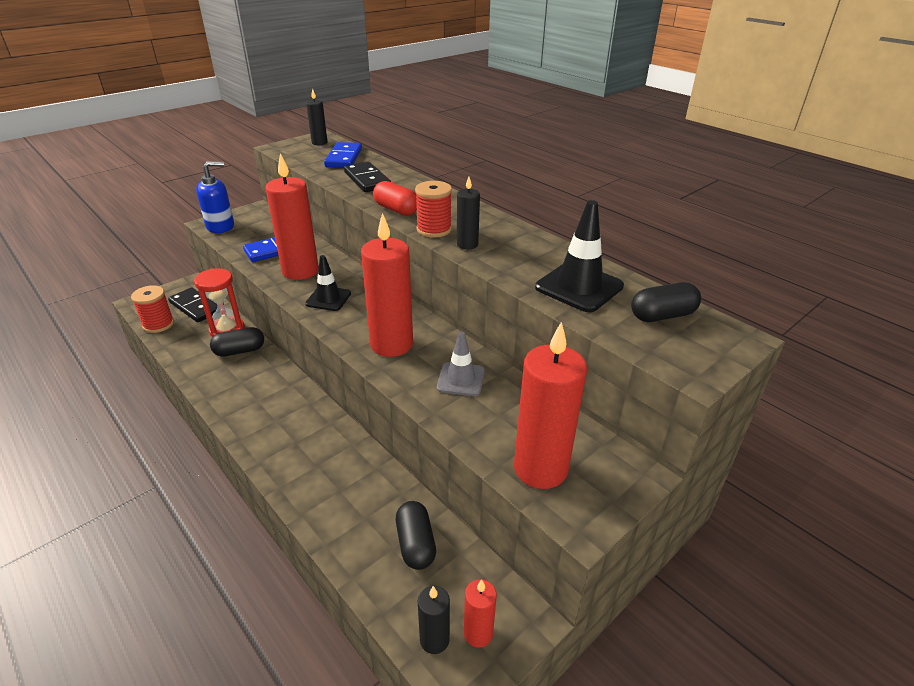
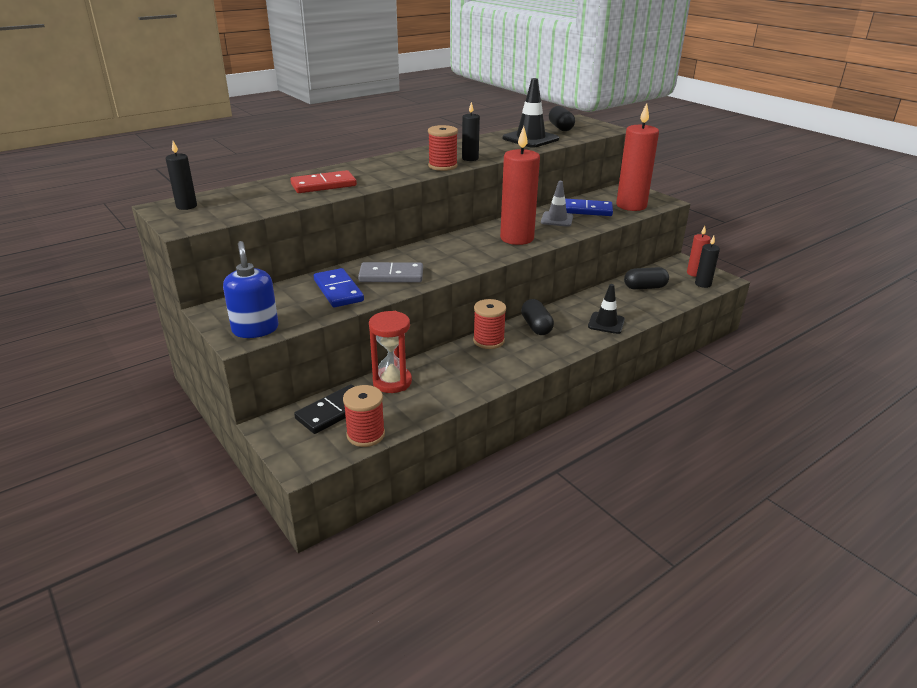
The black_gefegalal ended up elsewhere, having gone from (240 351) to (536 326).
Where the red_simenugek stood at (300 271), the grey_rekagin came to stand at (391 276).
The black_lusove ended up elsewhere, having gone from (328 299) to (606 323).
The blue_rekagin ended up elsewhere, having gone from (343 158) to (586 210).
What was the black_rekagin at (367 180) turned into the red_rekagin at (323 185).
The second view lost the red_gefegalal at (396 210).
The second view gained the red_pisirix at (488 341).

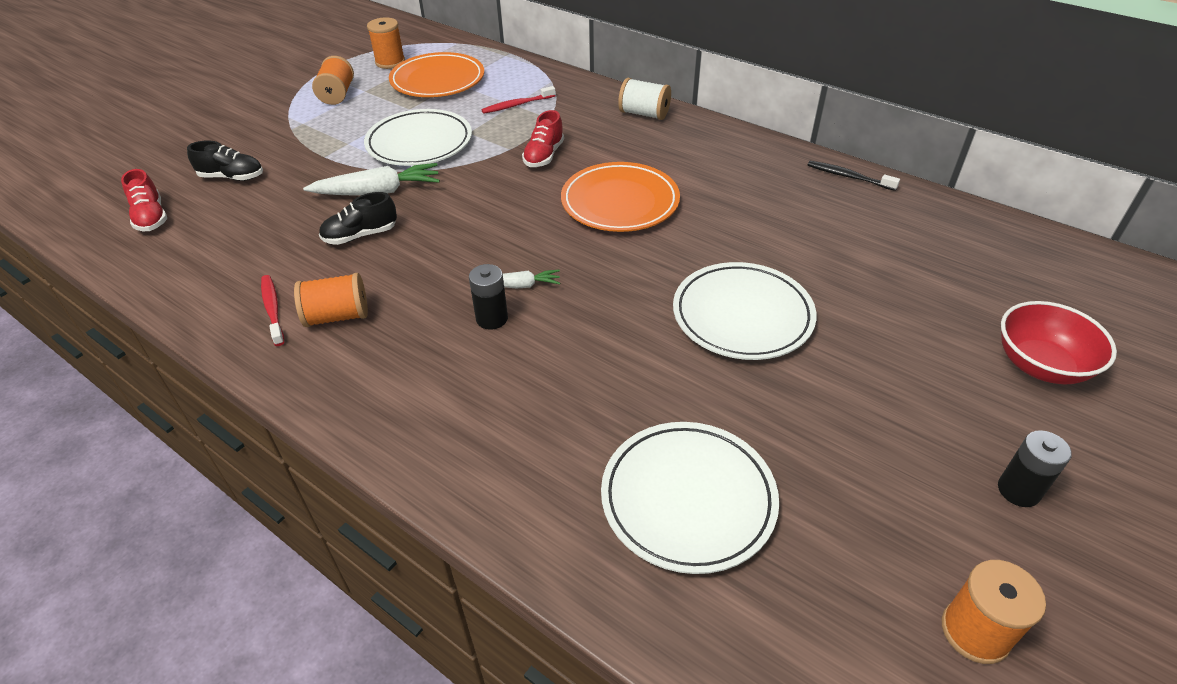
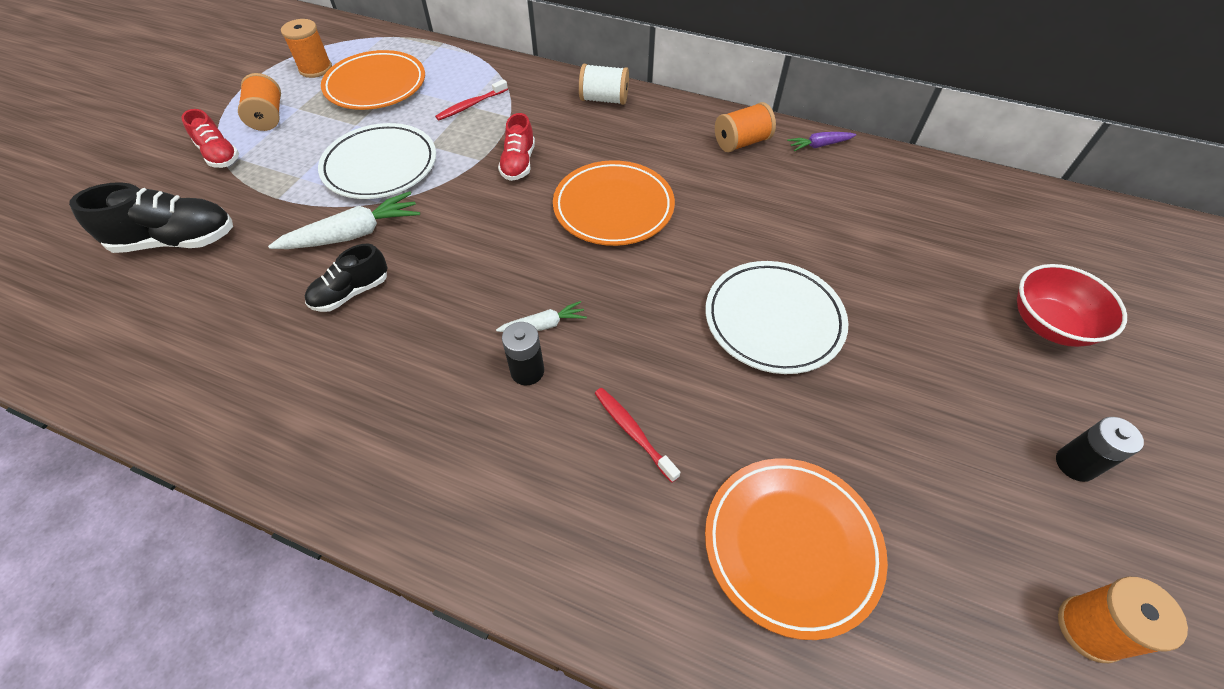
The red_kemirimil ended up elsewhere, having gone from (151 217) to (219 155).
The size of the black_kemirimil at (232 177) changed by a factor of 1.58.
The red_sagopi ended up elsewhere, having gone from (273 309) to (633 432).
The orange_pisirix ended up elsewhere, having gone from (337 316) to (741 142).
What was the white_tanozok at (688 499) turned into the orange_tanozok at (791 546).
Where the black_sagopi stood at (848 177), the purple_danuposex came to stand at (819 145).

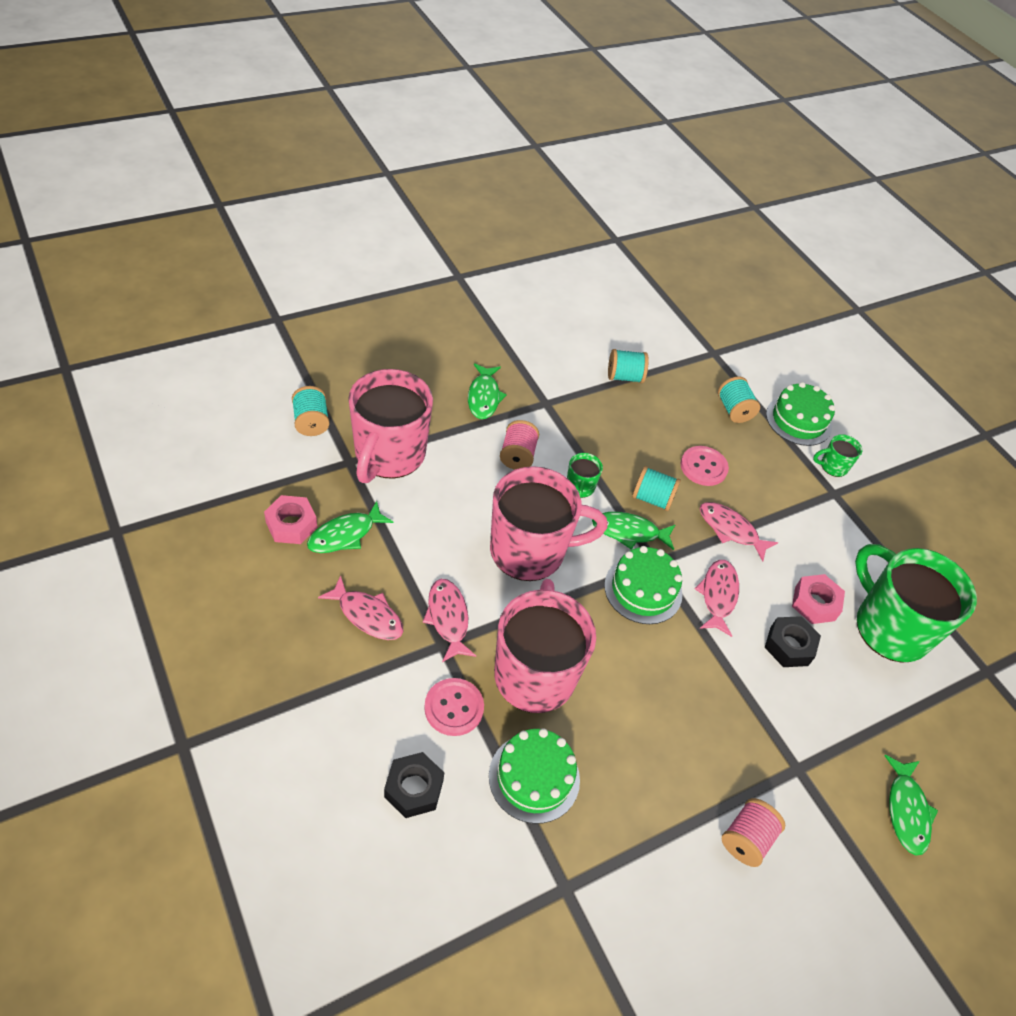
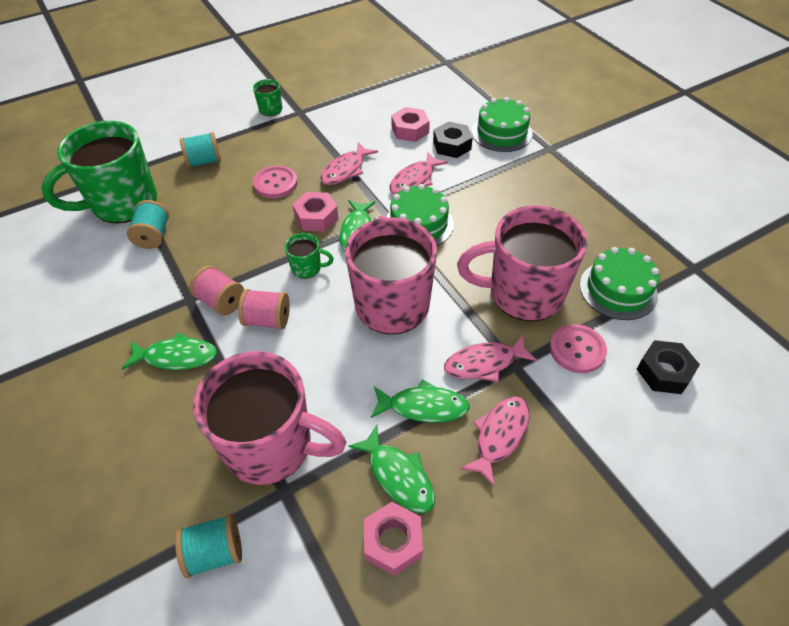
Where the turquoise_pisirix stood at (652 498), the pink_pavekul came to stand at (316 217).
The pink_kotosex at (718 595) ended up facing another way, 60 degrees counterclockwise from before.
The pink_pisirix ended up elsewhere, having gone from (746 839) to (221 301).
The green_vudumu ended up elsewhere, having gone from (798 420) to (501 133).
The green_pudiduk ended up elsewhere, having gone from (889 627) to (122 203).
The green_kotosex ended up elsewhere, having gone from (906 810) to (423 407).

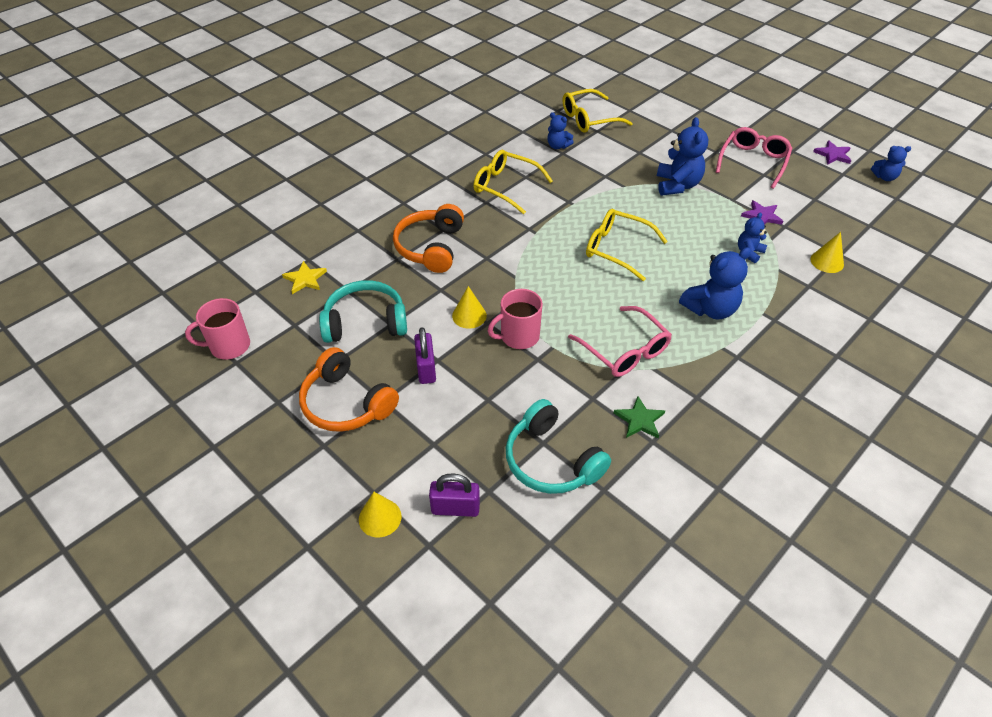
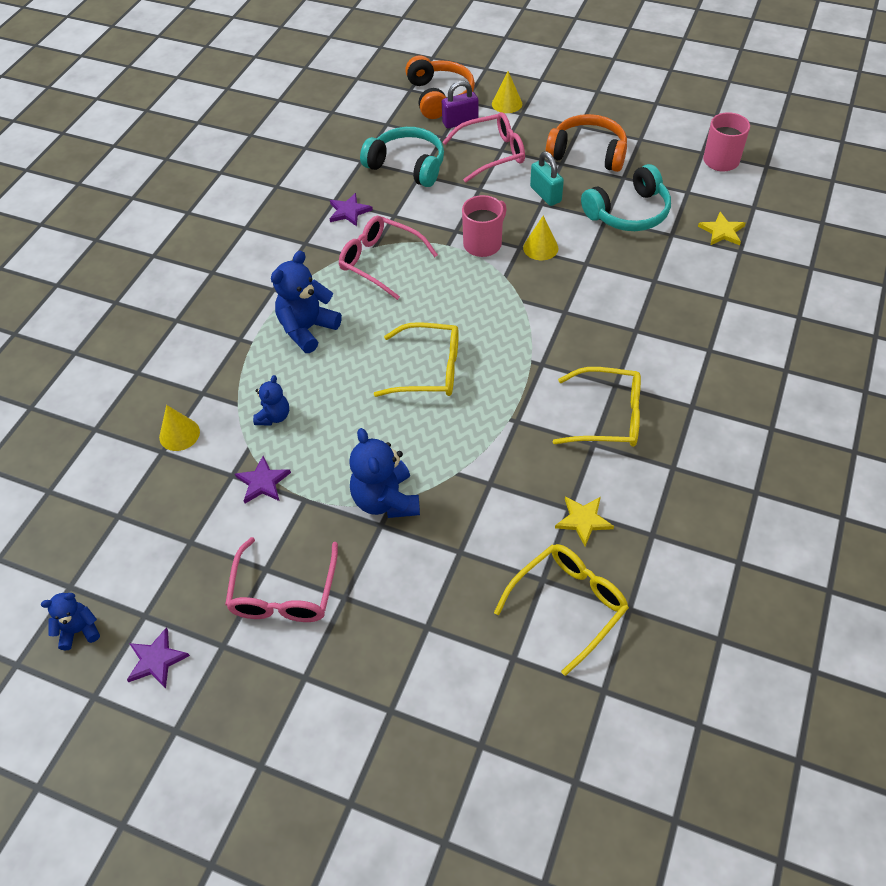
The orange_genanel ended up elsewhere, having gone from (430 247) to (439 96).
What was the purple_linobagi at (426 368) turned into the turquoise_linobagi at (545 194).
Where the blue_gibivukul stood at (558 146), the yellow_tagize came to stand at (583 520).
What was the green_tagize at (639 420) turned into the purple_tagize at (349 211).
The second view gained the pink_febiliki at (492 153).

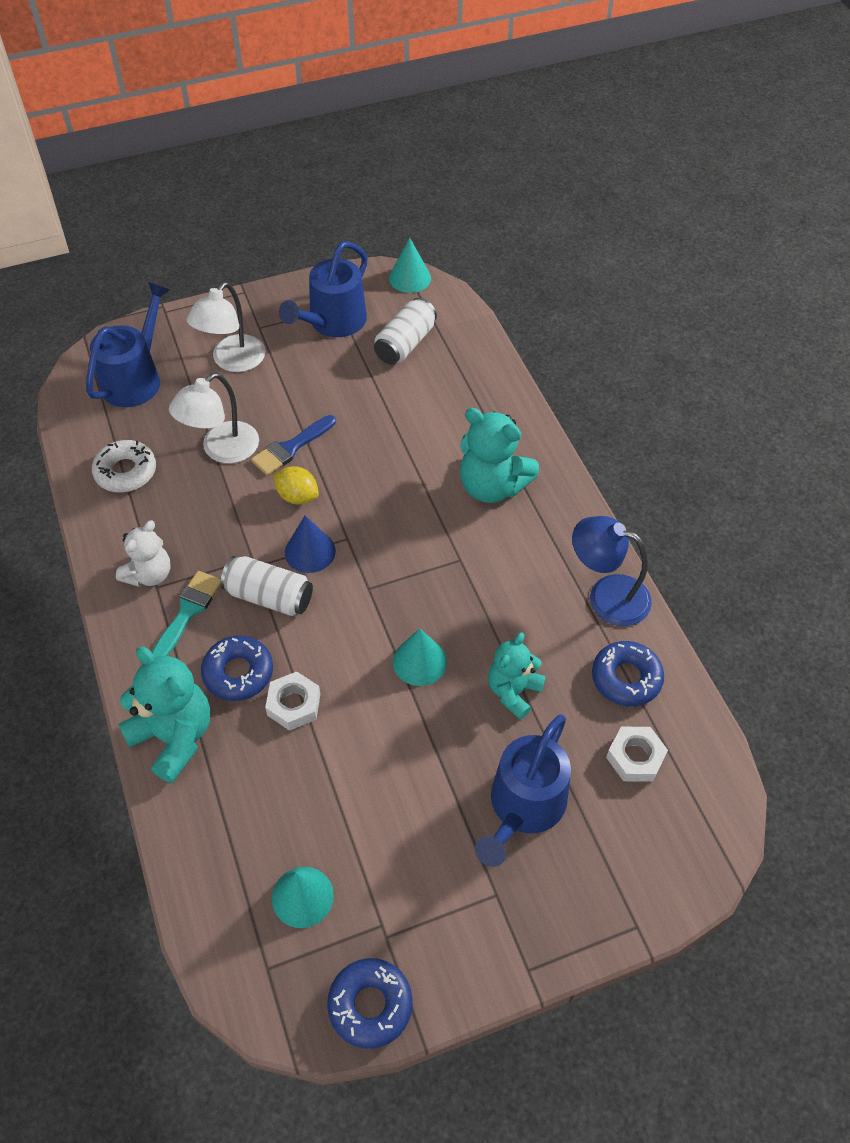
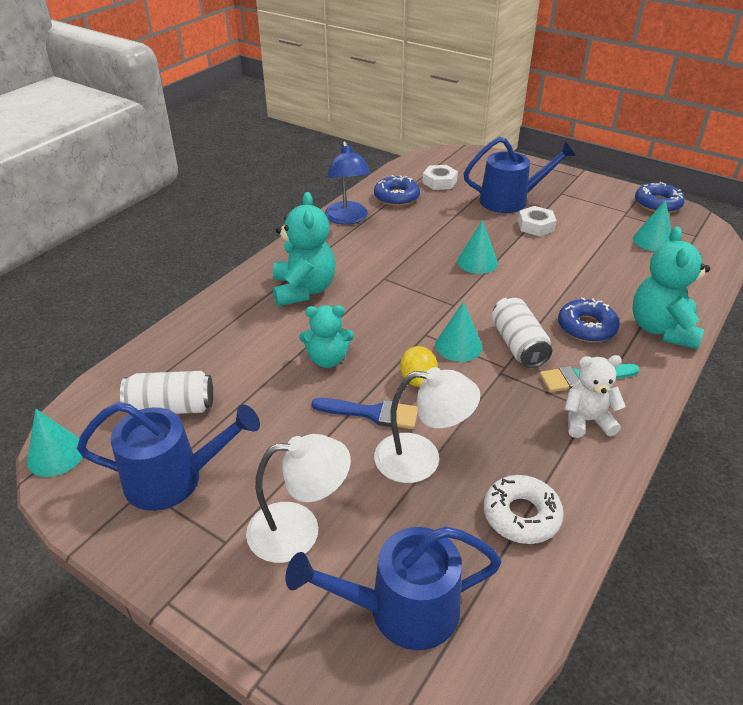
The white_pavekul ended up elsewhere, having gone from (294 704) to (535 226).
What was the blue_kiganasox at (310 551) turned into the turquoise_kiganasox at (458 346).
The turquoise_gibivukul ended up elsewhere, having gone from (513 691) to (327 359).

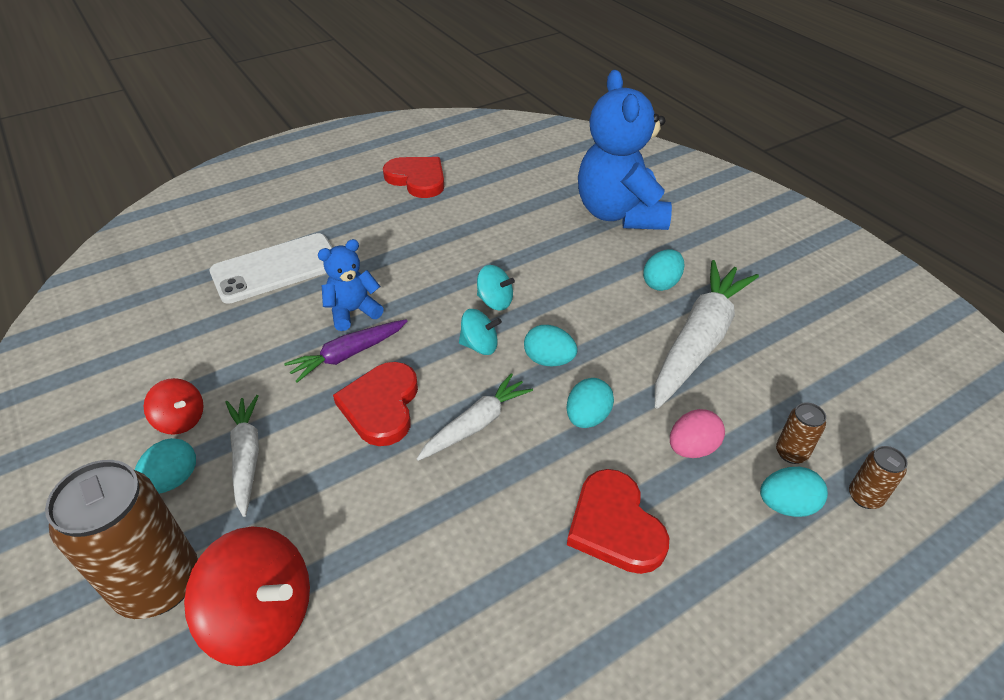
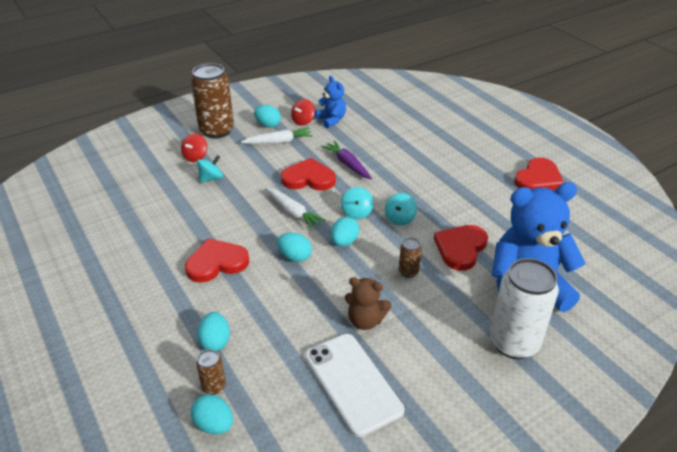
The size of the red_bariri at (262 616) changed by a factor of 0.55.
The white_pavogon ended up elsewhere, having gone from (276 268) to (352 383).
The blue_gibivukul ended up elsewhere, having gone from (353 312) to (331 120).
The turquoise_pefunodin ended up elsewhere, having gone from (661 283) to (214 424).
Where the white_danuposex stood at (699 341), the brown_gibivukul came to stand at (365 320).
The second view lost the pink_pefunodin at (692 448).
The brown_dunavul ended up elsewhere, having gone from (791 453) to (408 272).
The second view gained the turquoise_bariri at (211 178).
The second view gained the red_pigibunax at (460 248).
The second view gained the white_dunavul at (513 343).

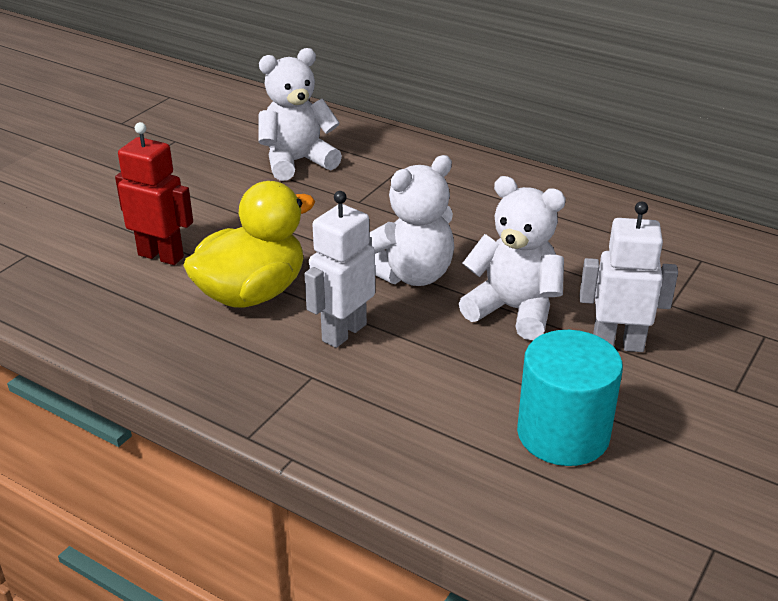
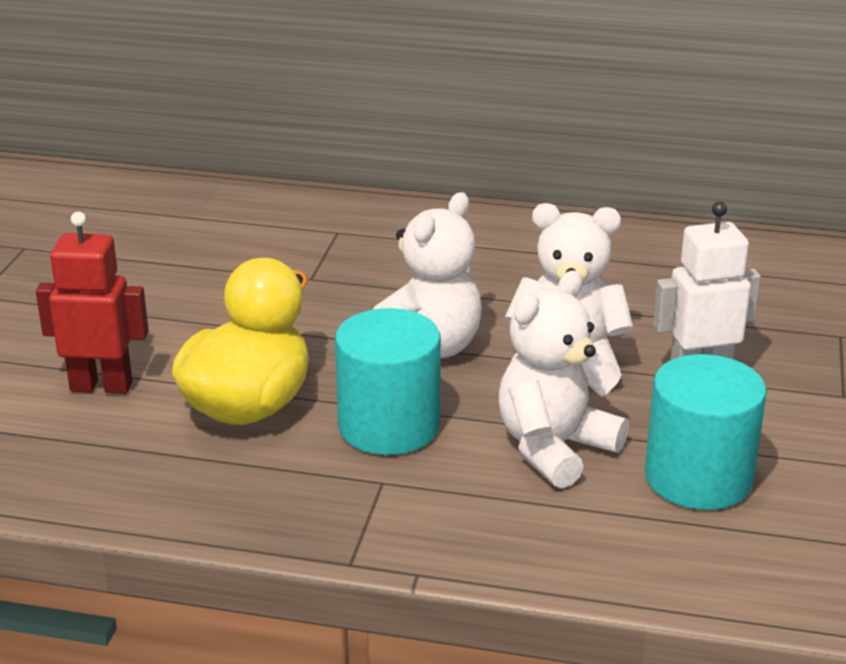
The white_gibivukul ended up elsewhere, having gone from (297 162) to (554 448).
Where the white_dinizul stood at (343 332), the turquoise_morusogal came to stand at (389 426).

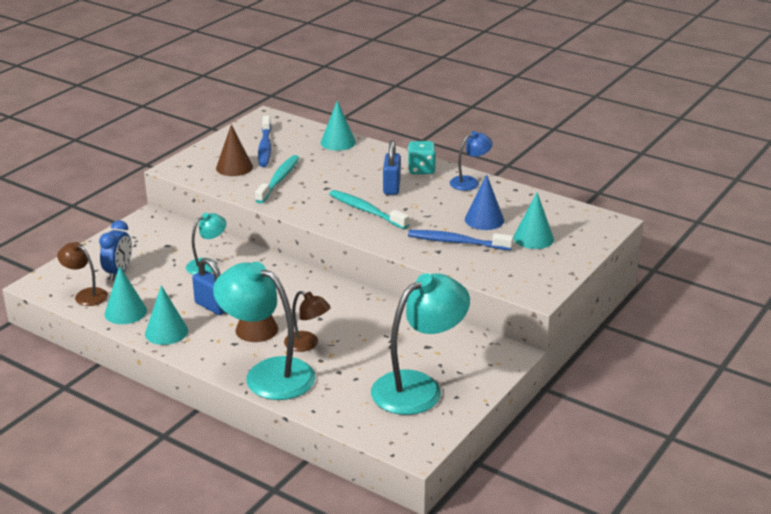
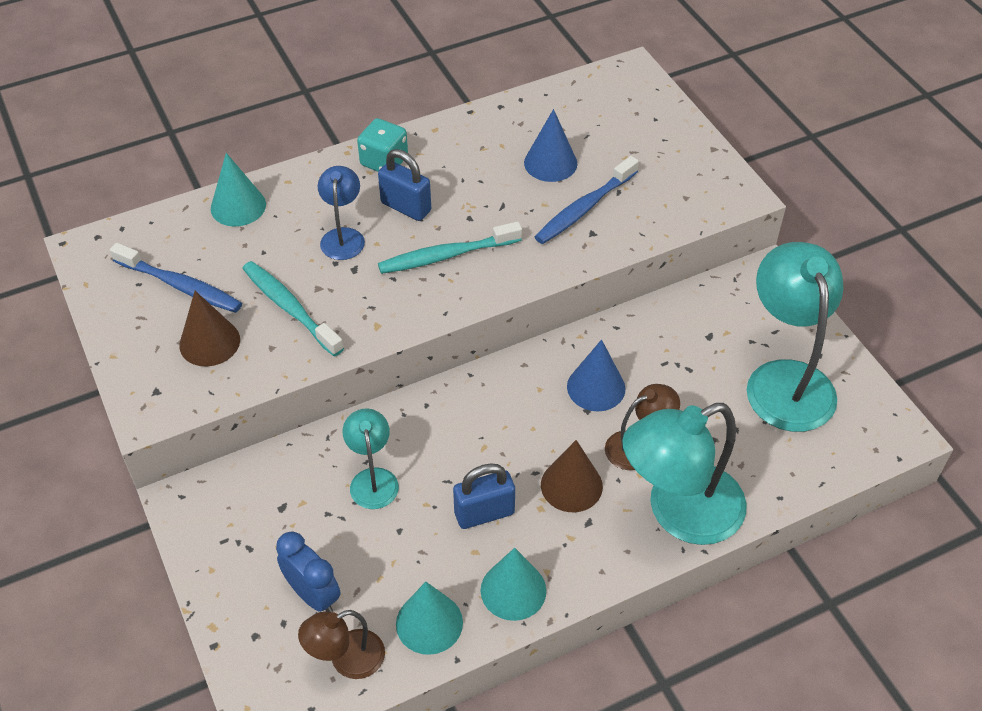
The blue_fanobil ended up elsewhere, having gone from (470 182) to (343 236).
The second view lost the turquoise_kiganasox at (533 238).
The second view gained the blue_kiganasox at (596 387).

